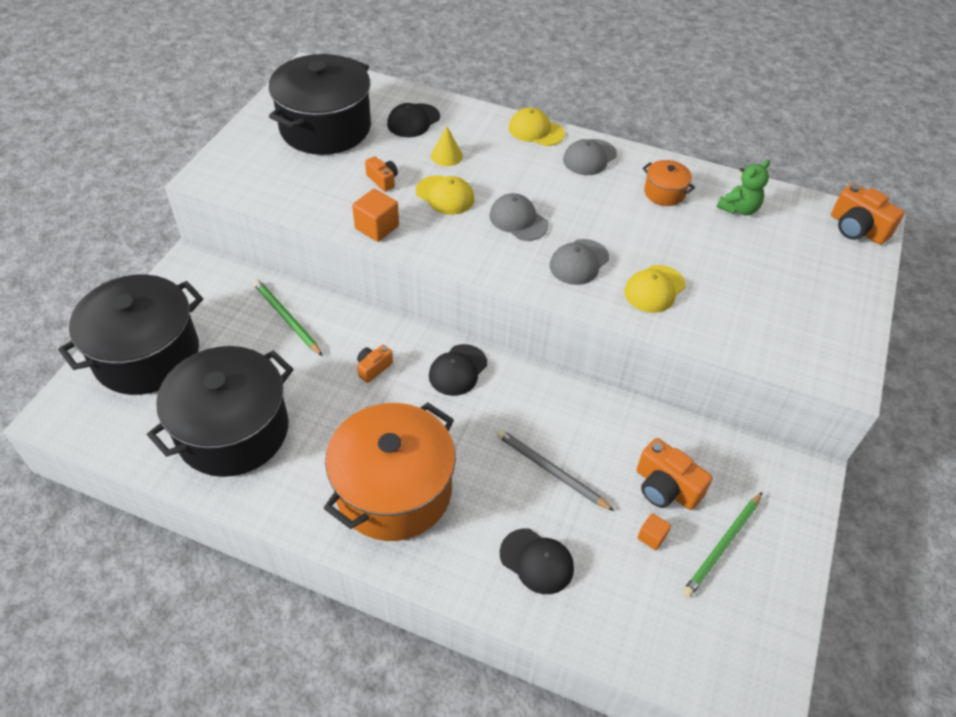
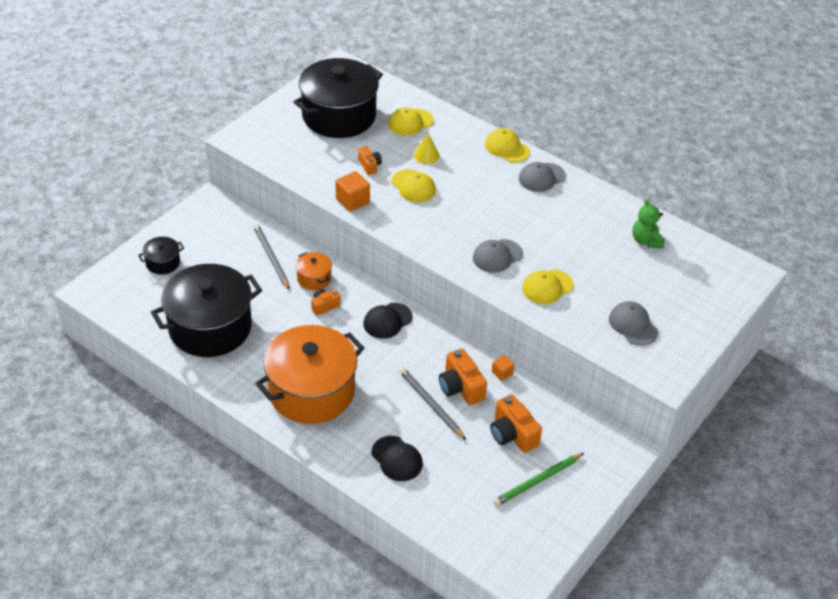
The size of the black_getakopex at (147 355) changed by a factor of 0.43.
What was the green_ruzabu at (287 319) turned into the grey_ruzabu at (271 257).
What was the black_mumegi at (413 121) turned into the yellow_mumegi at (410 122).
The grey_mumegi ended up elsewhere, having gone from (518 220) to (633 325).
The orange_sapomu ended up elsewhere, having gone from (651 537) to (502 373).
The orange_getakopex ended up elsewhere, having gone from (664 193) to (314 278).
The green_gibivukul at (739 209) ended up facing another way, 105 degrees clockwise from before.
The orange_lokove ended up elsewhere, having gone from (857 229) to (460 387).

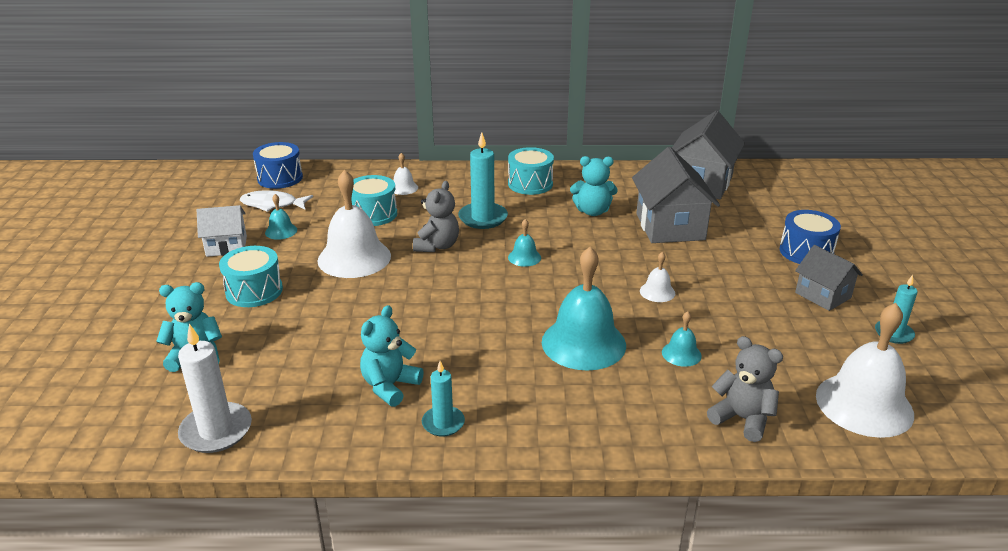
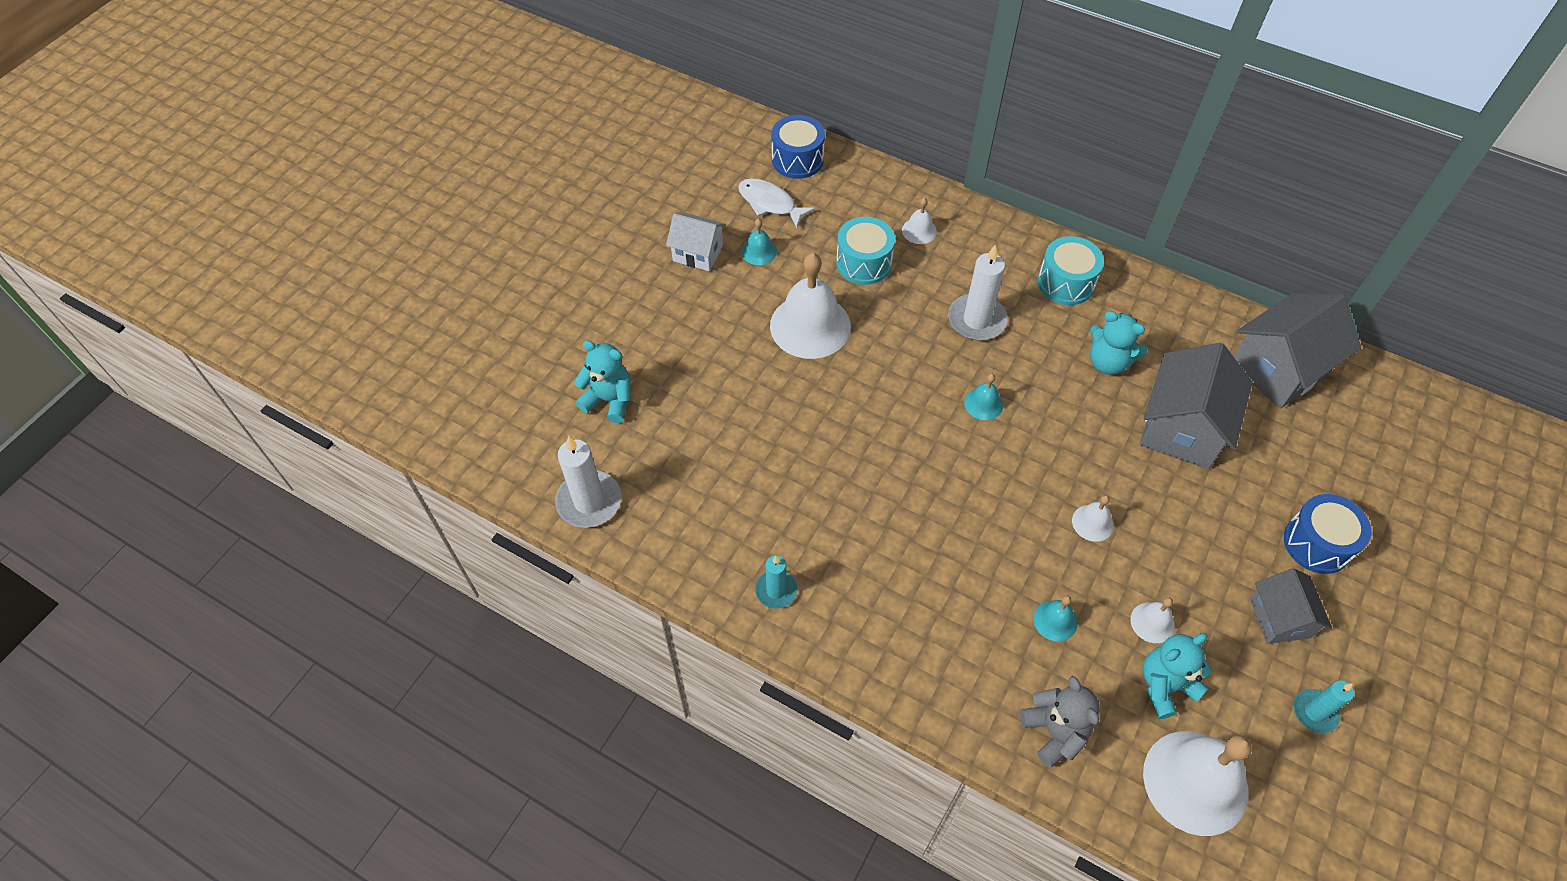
The second view lost the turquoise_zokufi at (254 291).
The turquoise_gibivukul ended up elsewhere, having gone from (390 386) to (1165 686).
The second view lost the grey_gibivukul at (437 246).
What was the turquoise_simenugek at (483 218) turned into the white_simenugek at (976 320).
The second view lost the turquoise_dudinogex at (583 343).
The second view gained the white_dudinogex at (1152 622).

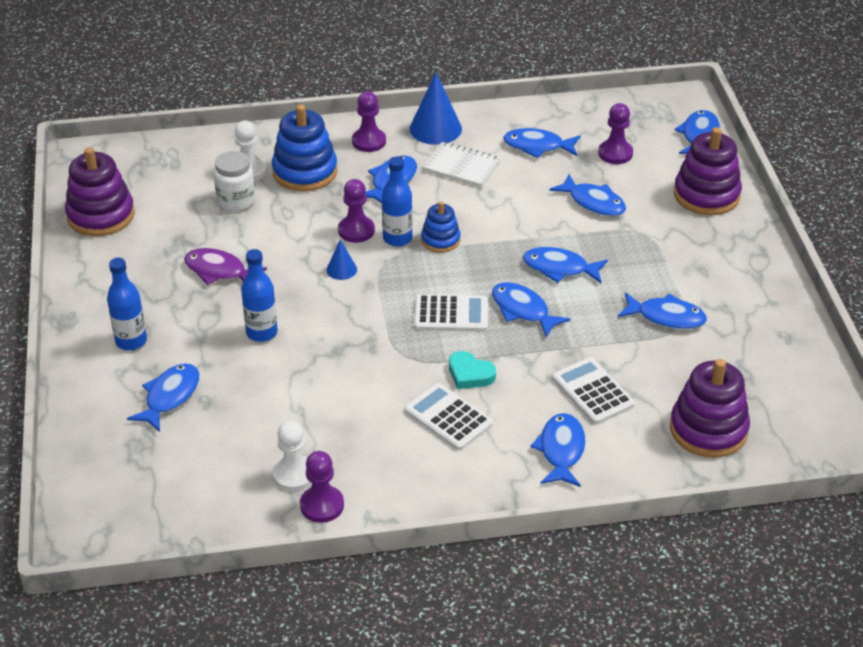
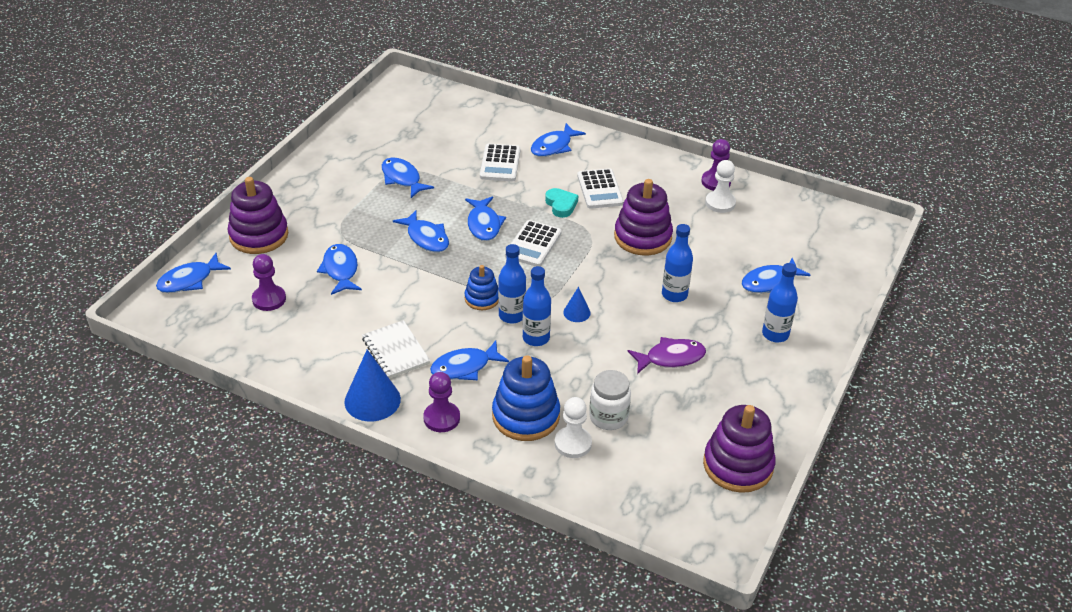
The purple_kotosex at (219 271) ended up facing another way, 75 degrees counterclockwise from before.
Where the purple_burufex stood at (356 230), the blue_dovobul came to stand at (536 338).
The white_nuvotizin at (451 314) ended up facing another way, 105 degrees counterclockwise from before.
The second view lost the blue_kotosex at (537 146).
The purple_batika ended up elsewhere, having gone from (708 429) to (642 237).

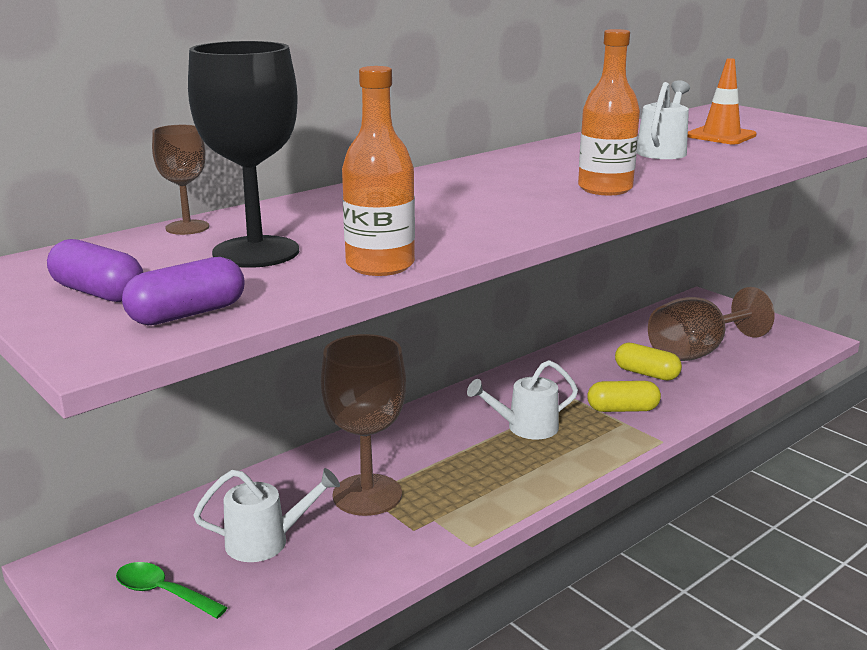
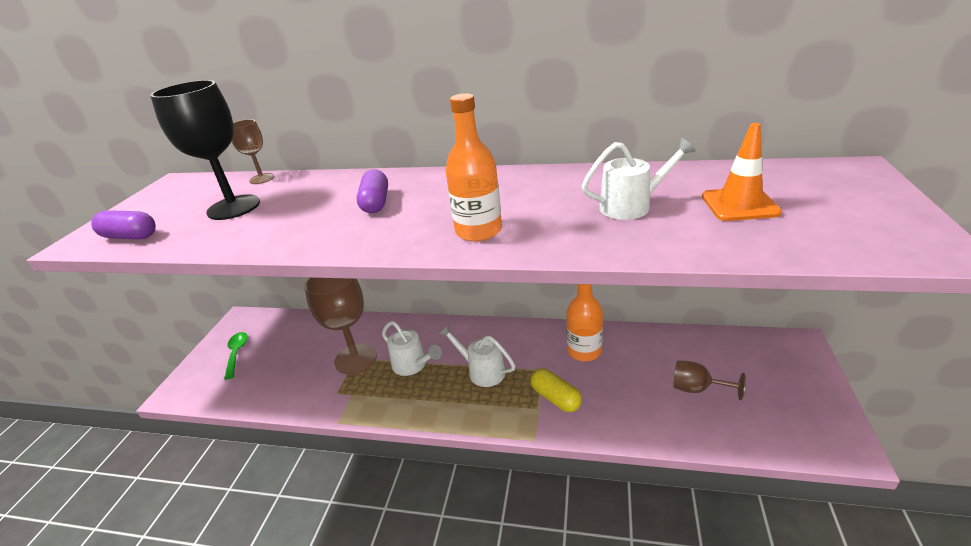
The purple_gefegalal ended up elsewhere, having gone from (98 293) to (376 203).
The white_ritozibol ended up elsewhere, having gone from (267 541) to (413 365).
The orange_dovobul ended up elsewhere, having gone from (380 265) to (584 351).
The second view lost the yellow_gefegalal at (646 374).
The size of the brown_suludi at (697 352) changed by a factor of 0.53.

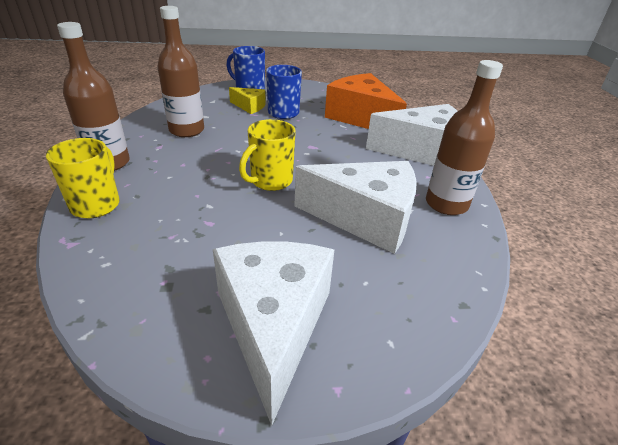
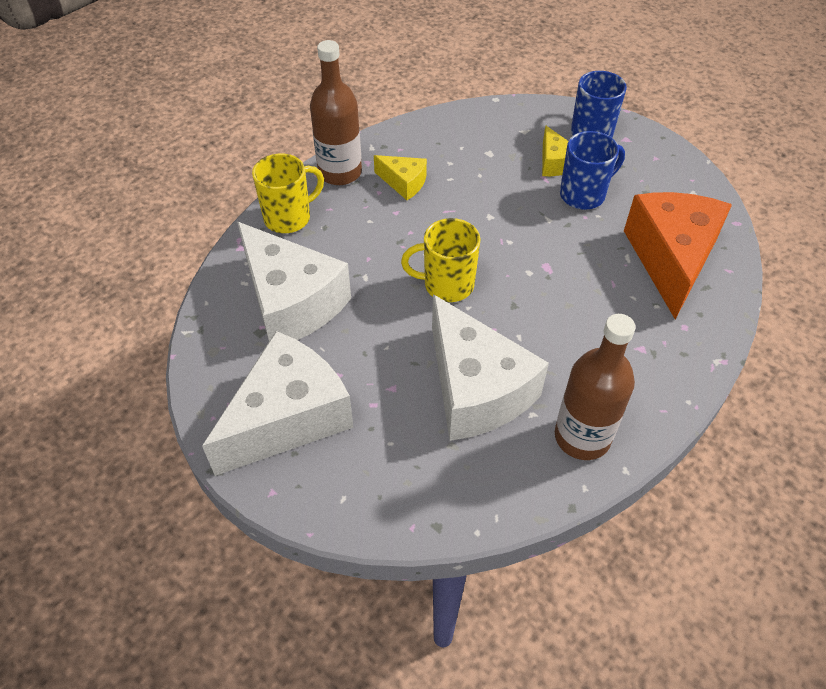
The second view lost the brown_dovobul at (187 130).
The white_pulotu ended up elsewhere, having gone from (423 152) to (291 302).
The second view gained the yellow_pulotu at (404 183).

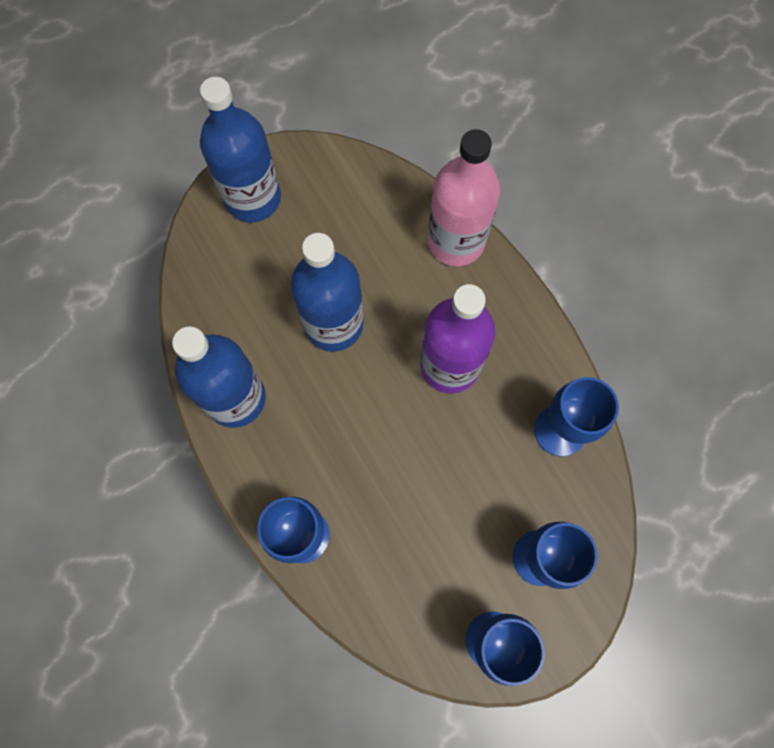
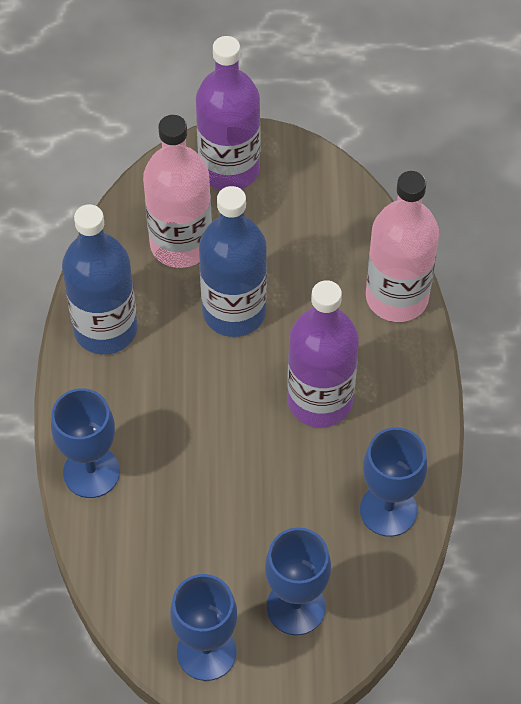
What was the blue_dovobul at (253 198) turned into the purple_dovobul at (229 169).
The second view gained the pink_dovobul at (181 244).

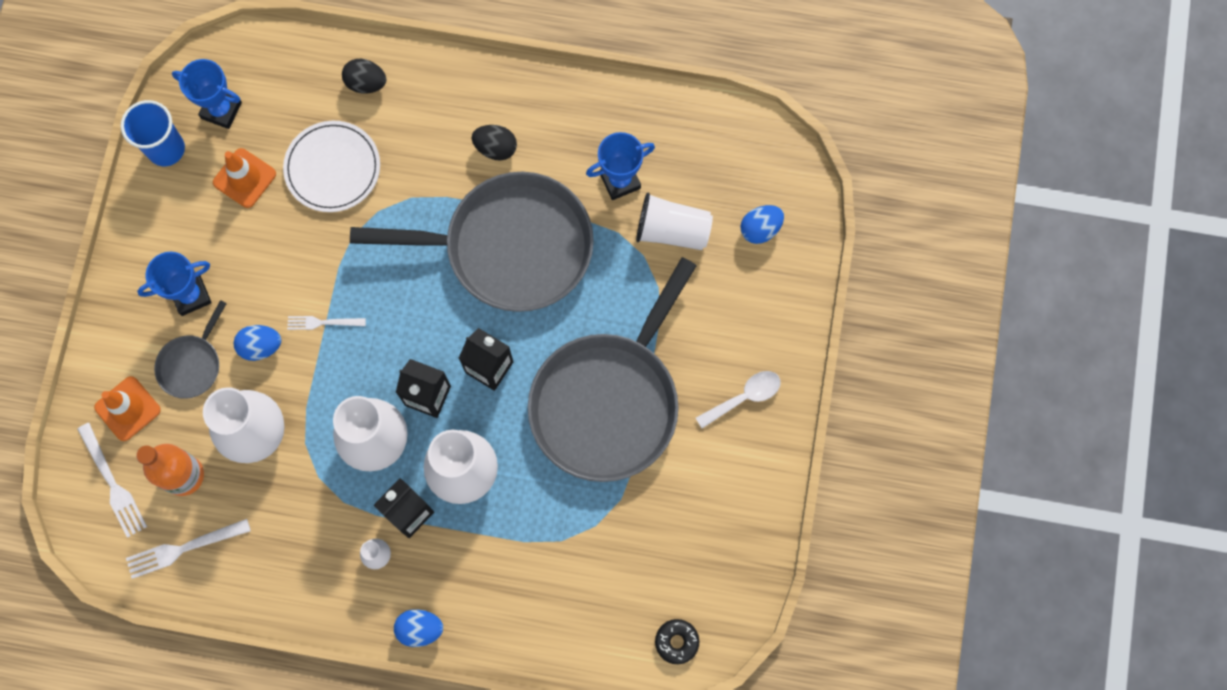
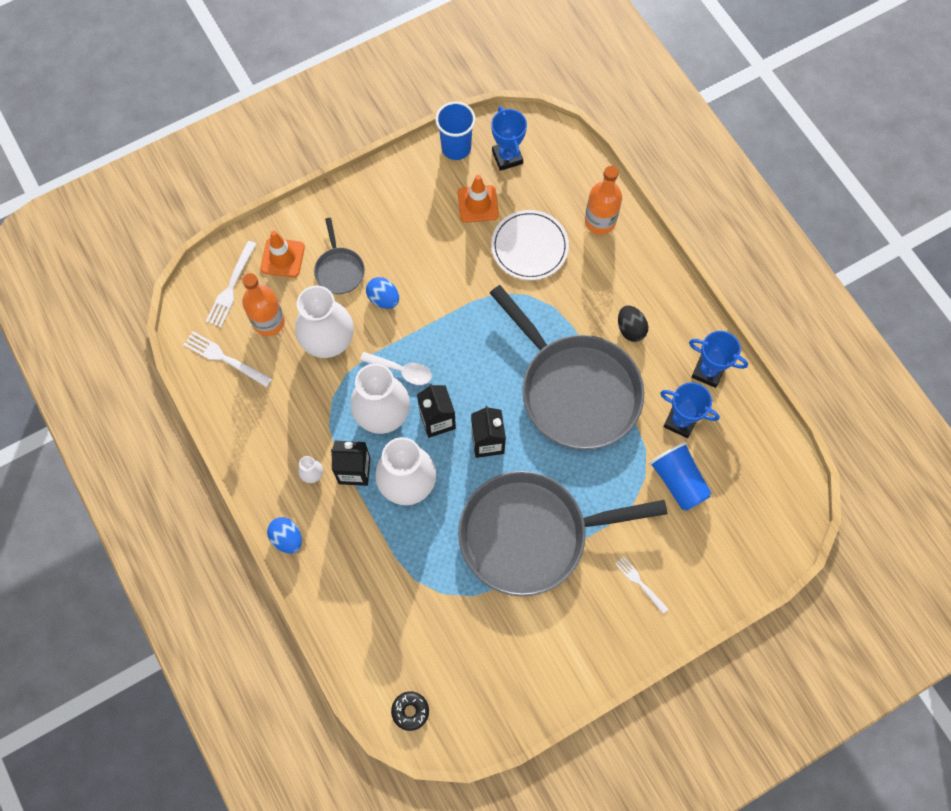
The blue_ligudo ended up elsewhere, having gone from (191 295) to (708 371).
The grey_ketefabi at (192 364) ended up facing another way, 90 degrees counterclockwise from before.
The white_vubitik ended up elsewhere, having gone from (322 322) to (639 583).
Where the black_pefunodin stood at (366 83), the orange_dovobul came to stand at (600 221).
What was the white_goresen at (672 231) turned into the blue_goresen at (678 481).
The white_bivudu ended up elsewhere, having gone from (744 397) to (401 370).
The second view lost the blue_pefunodin at (760 229).

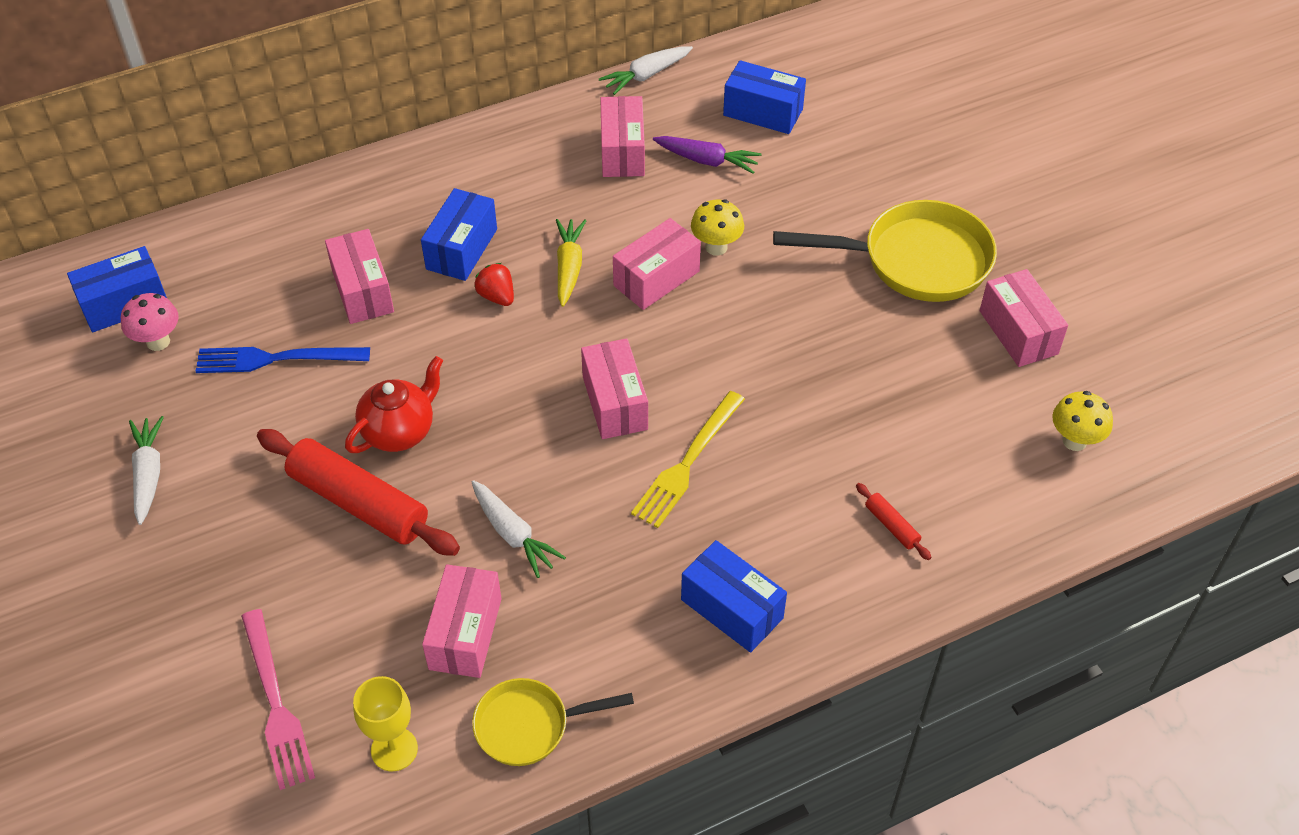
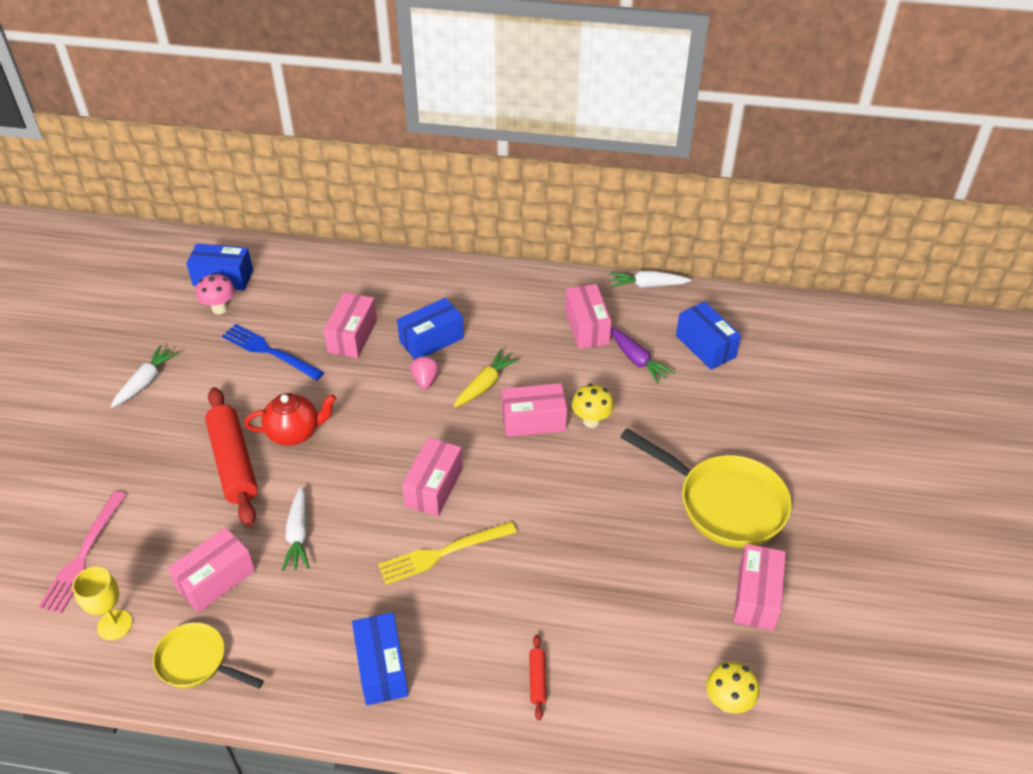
What was the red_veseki at (497 296) turned into the pink_veseki at (425 380).
The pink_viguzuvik at (622 151) ended up facing another way, 45 degrees counterclockwise from before.

